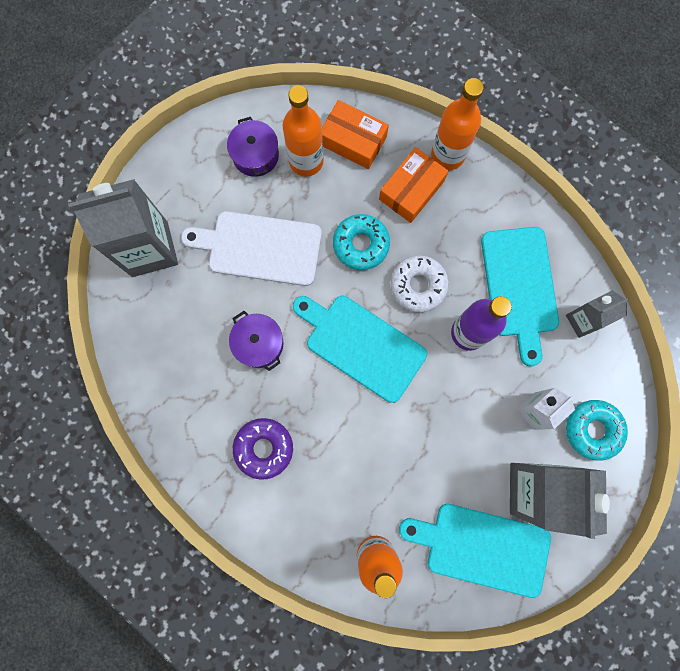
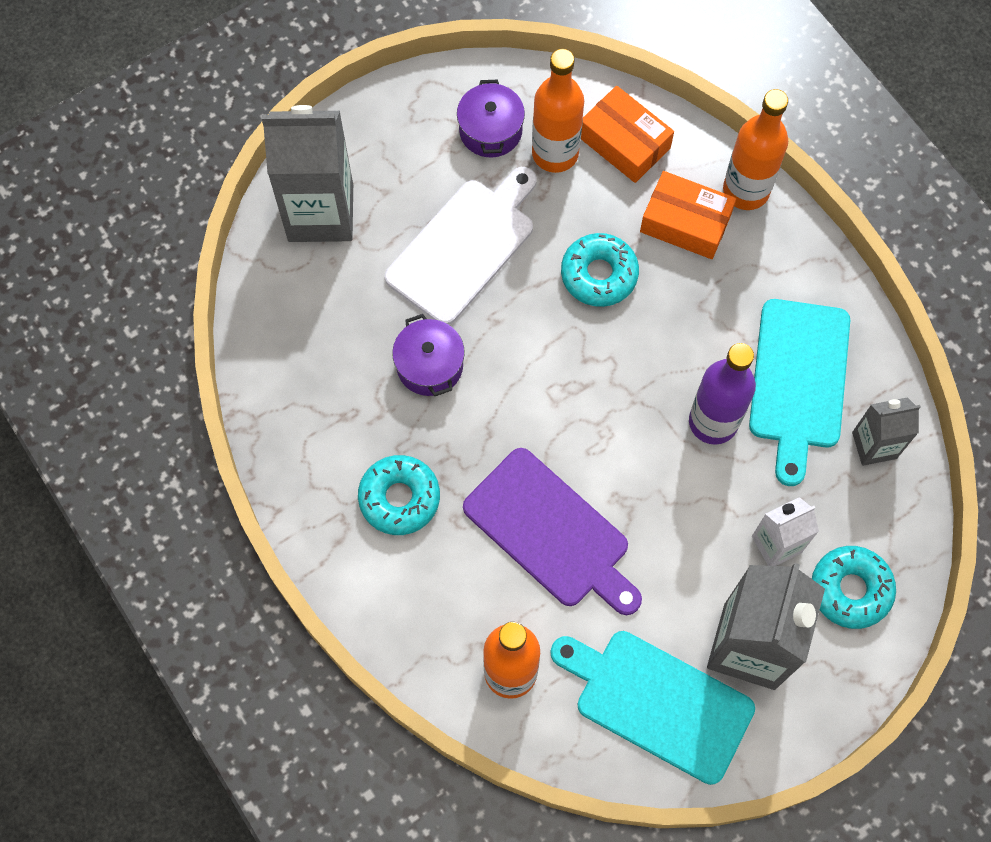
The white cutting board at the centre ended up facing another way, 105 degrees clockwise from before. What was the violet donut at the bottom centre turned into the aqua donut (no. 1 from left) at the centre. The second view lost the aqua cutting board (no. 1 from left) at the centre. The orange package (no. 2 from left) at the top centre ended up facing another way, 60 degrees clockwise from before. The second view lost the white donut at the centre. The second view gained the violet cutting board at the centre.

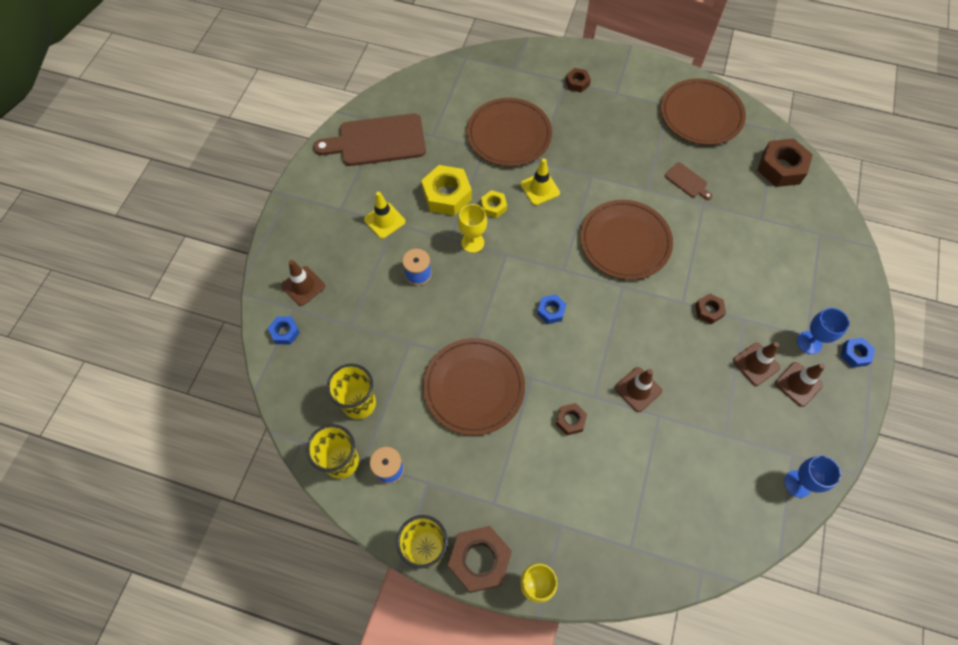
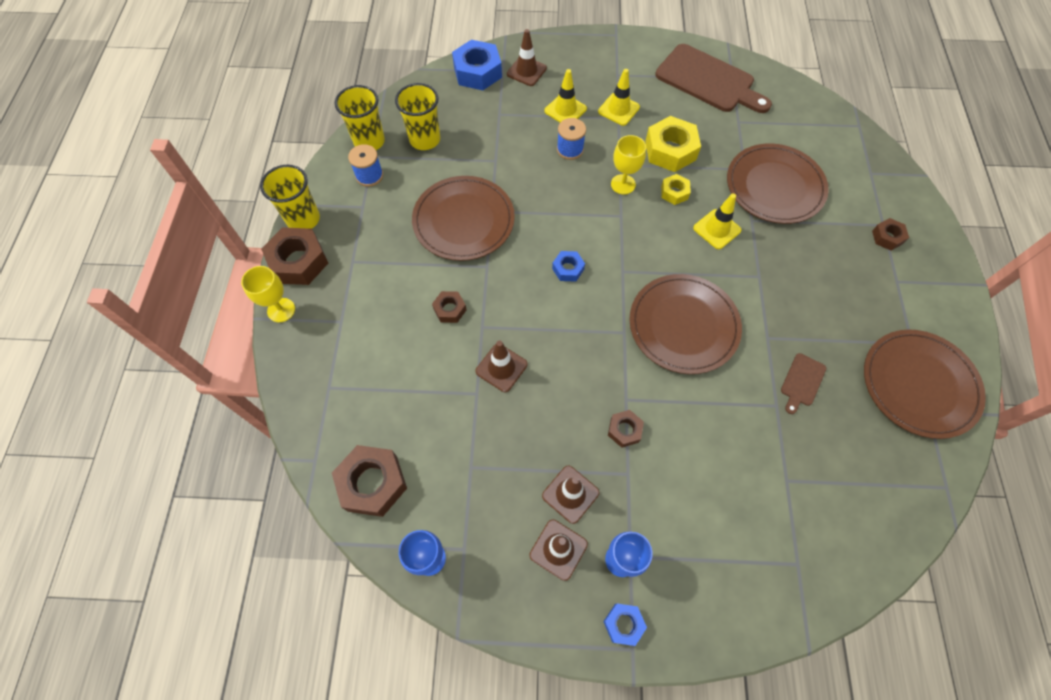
The size of the blue hex nut (no. 1 from left) at the middle left changed by a factor of 1.87. The russet cutting board (no. 1 from left) at the top centre ended up facing another way, 150 degrees clockwise from before. The russet hex nut (no. 5 from left in the first image) ended up elsewhere, having gone from the top right to the bottom centre. The second view gained the yellow safety cone (no. 1 from left) at the top centre.

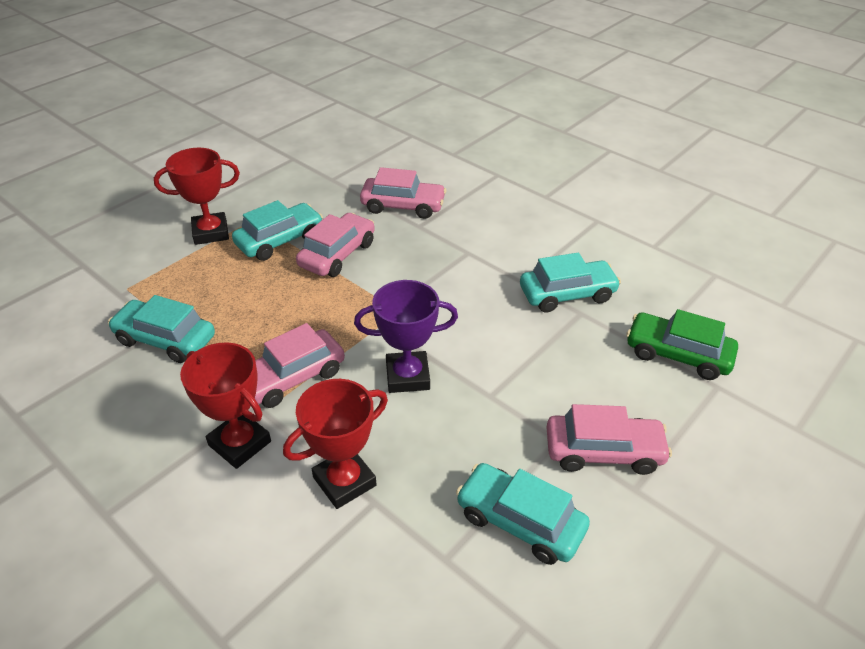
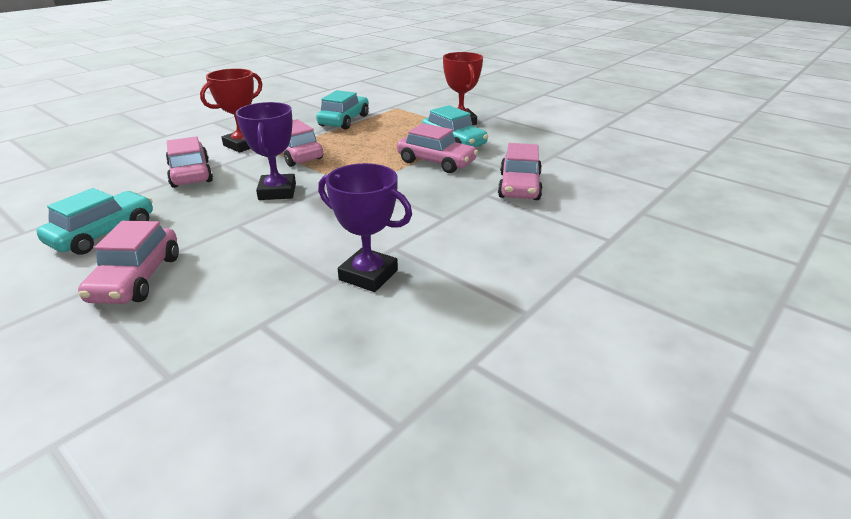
Where the crimson prize cup (no. 3 from left) stood at the bottom centre, the pink toy car (no. 2 from left) came to stand at the top left. Where the aqua toy car (no. 4 from left) stood at the centre, the violet prize cup (no. 2 from left) came to stand at the centre. The second view lost the emerald toy car at the middle right.

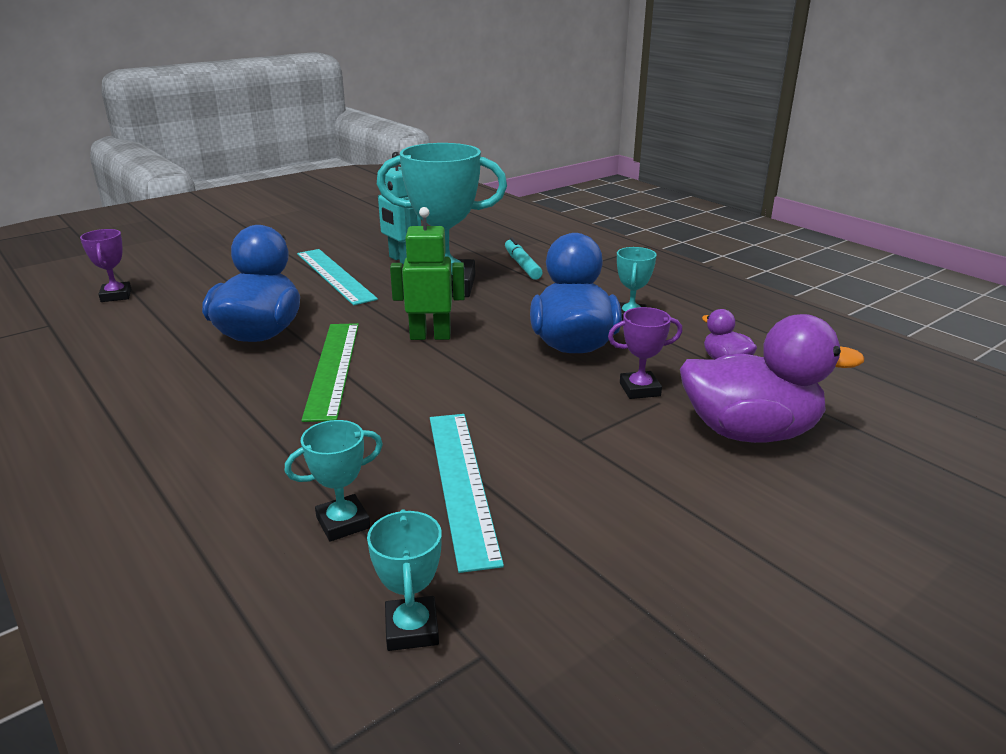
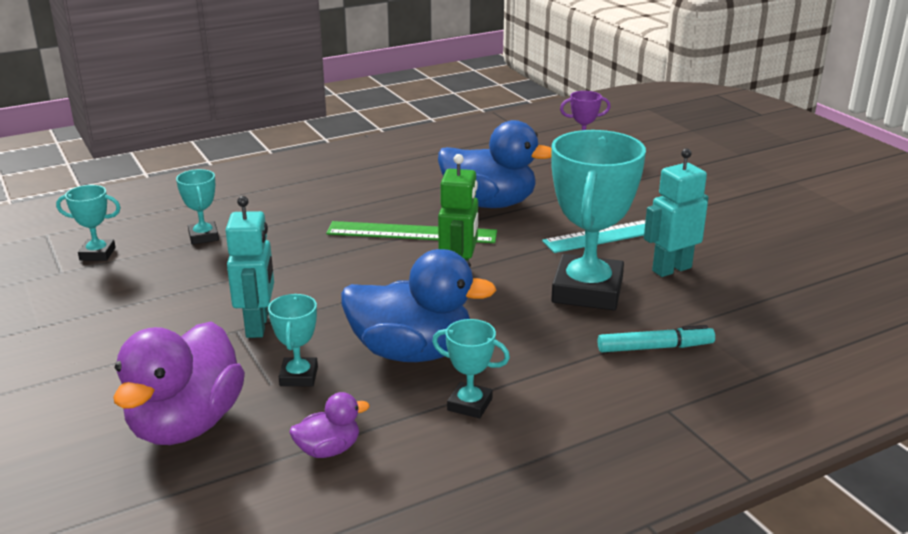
The second view lost the aqua straightedge (no. 2 from left) at the centre. What was the violet prize cup (no. 2 from left) at the centre turned into the aqua prize cup (no. 3 from left) at the middle left. The second view gained the aqua robot figure (no. 1 from left) at the middle left.

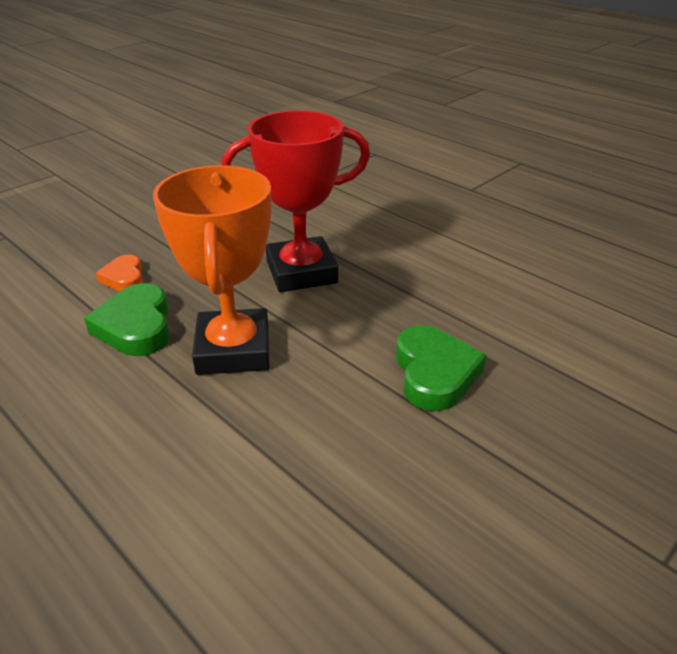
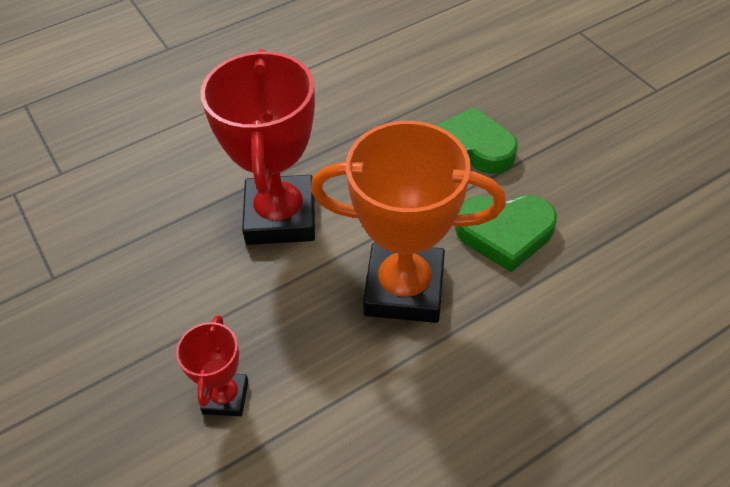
The emerald love heart (no. 1 from left in the first image) ended up elsewhere, having gone from the middle left to the middle right. Where the orange love heart stood at the middle left, the crimson prize cup (no. 1 from left) came to stand at the bottom left.

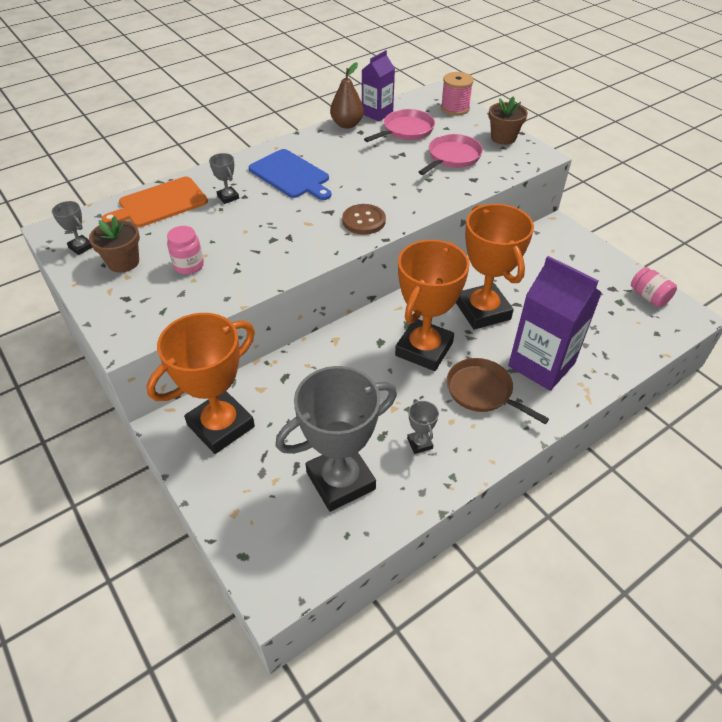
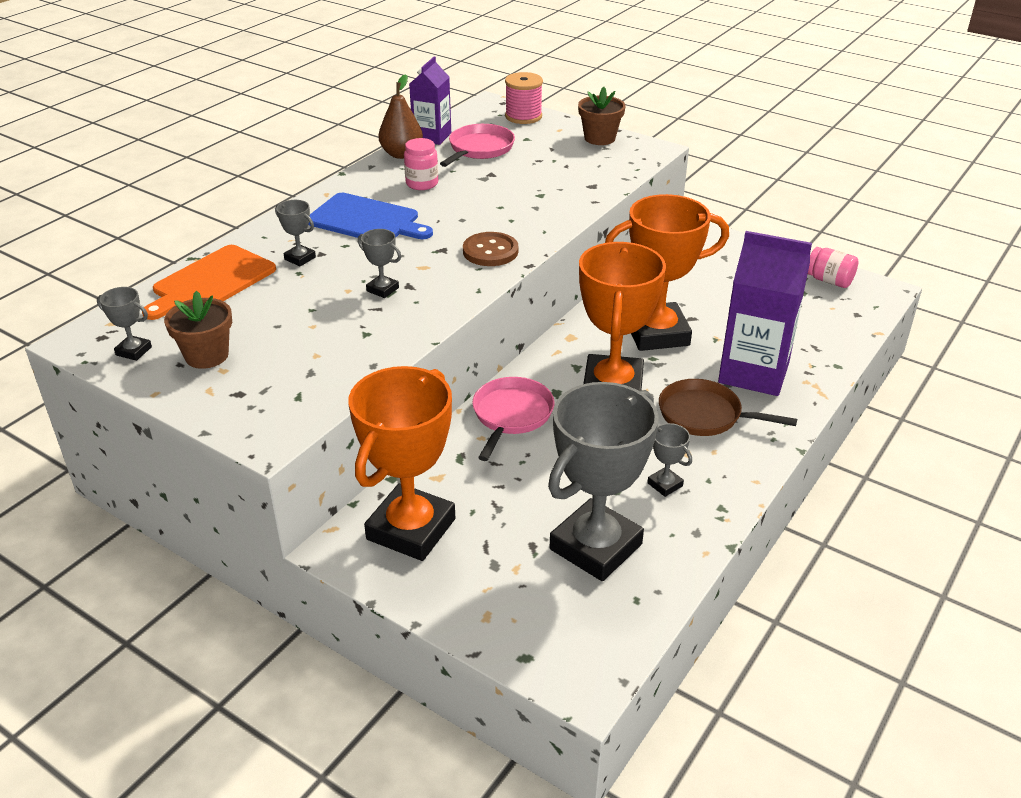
The pink jar (no. 1 from left) ended up elsewhere, having gone from the middle left to the top centre. The pink frying pan (no. 2 from left) ended up elsewhere, having gone from the top centre to the centre. The orange prize cup (no. 3 from left) at the middle right ended up facing another way, 60 degrees counterclockwise from before. The second view gained the gray prize cup (no. 3 from left) at the top centre.

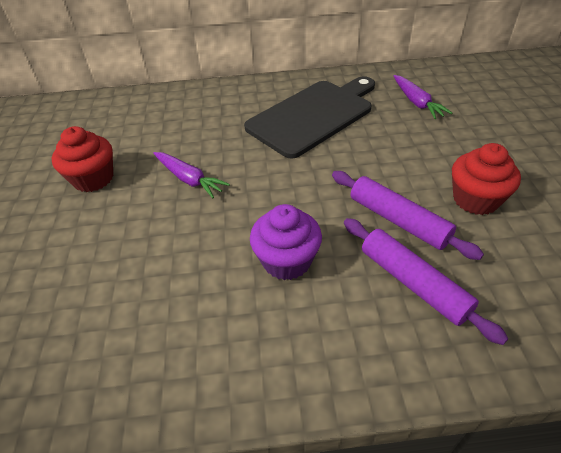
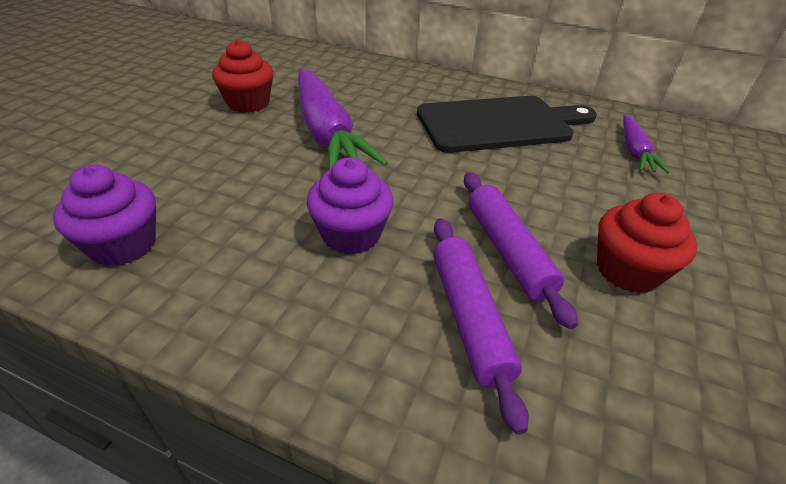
The size of the violet root vegetable (no. 1 from left) at the centre changed by a factor of 1.98. The second view gained the violet muffin (no. 1 from left) at the middle left.

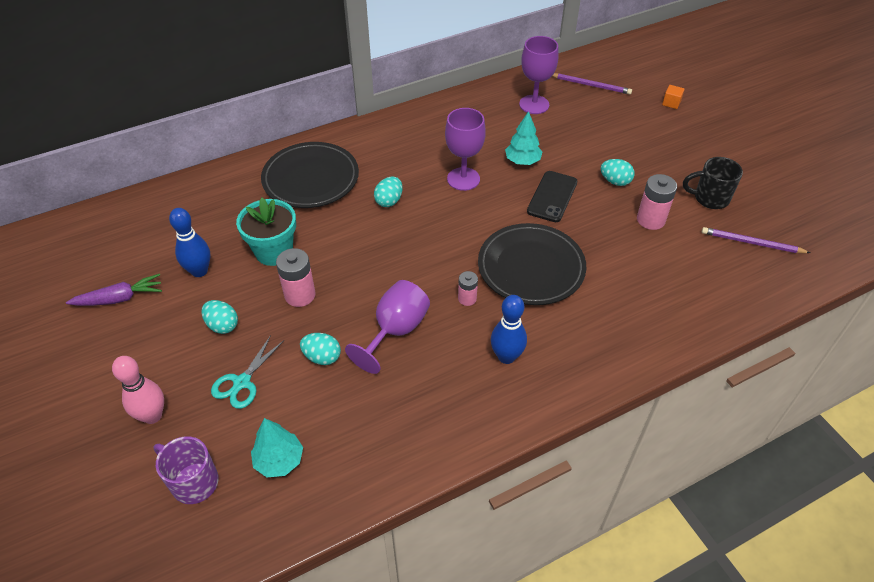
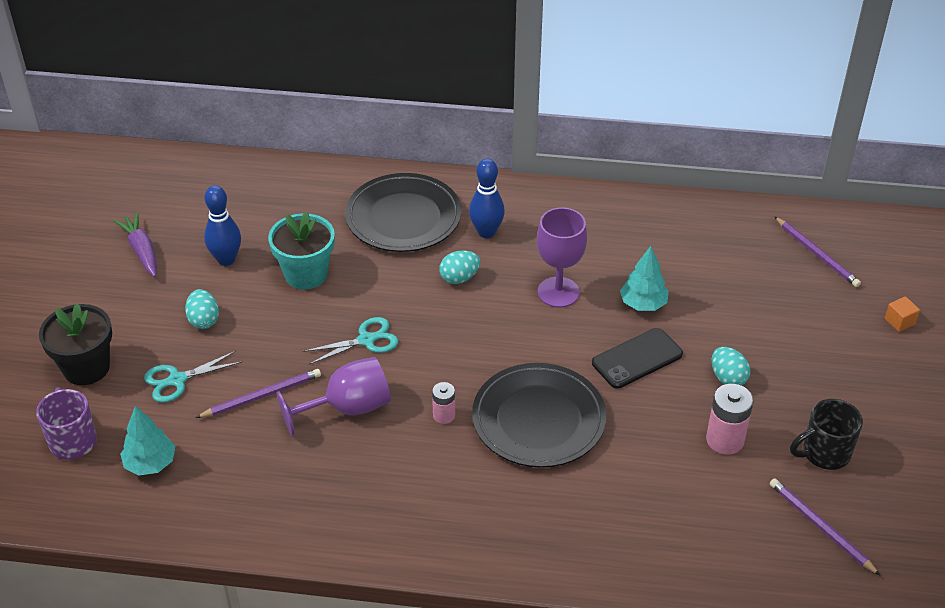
The violet root vegetable at the middle left ended up facing another way, 135 degrees counterclockwise from before. Where the pink skittle stood at the bottom left, the black potted plant came to stand at the middle left. The second view lost the pink battery (no. 1 from left) at the centre. Where the aqua egg (no. 2 from left) stood at the centre, the violet lead pencil (no. 1 from left) came to stand at the middle left. The blue skittle (no. 2 from left) ended up elsewhere, having gone from the centre to the top centre. The second view lost the violet chalice (no. 3 from left) at the top centre. The black coffee mug at the top right ended up facing another way, 60 degrees counterclockwise from before. The second view gained the aqua shears (no. 2 from left) at the centre.

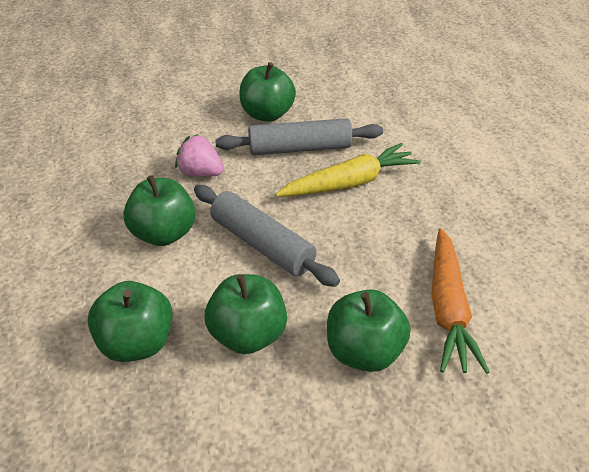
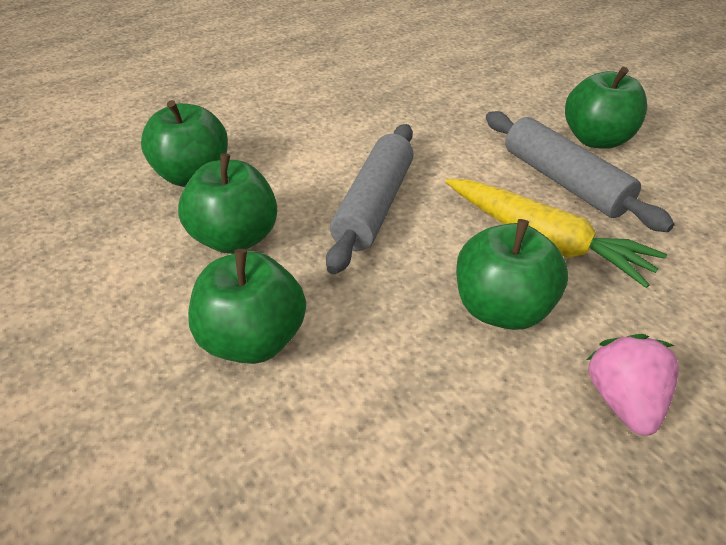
The emerald apple (no. 2 from left in the first image) ended up elsewhere, having gone from the middle left to the middle right. The pink strawberry ended up elsewhere, having gone from the top centre to the bottom right. The second view lost the orange root vegetable at the middle right.

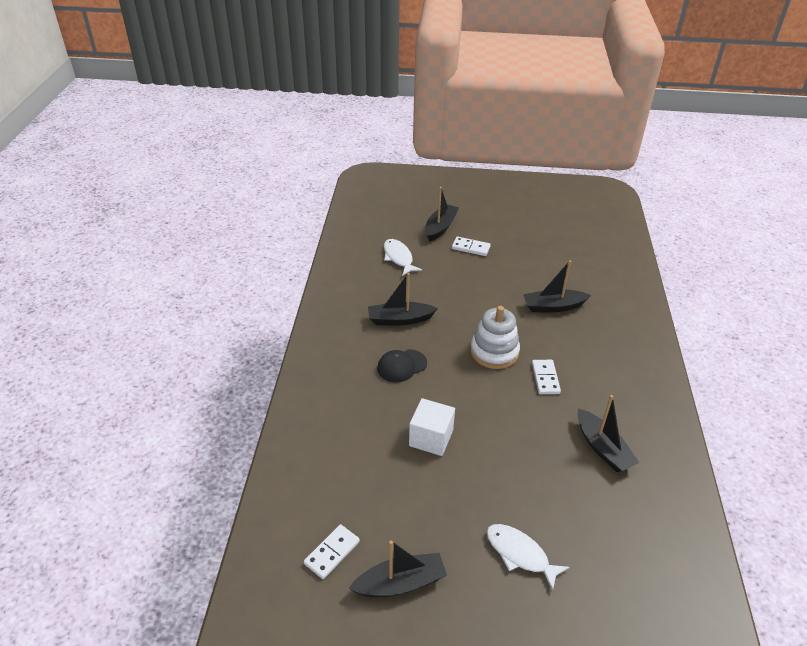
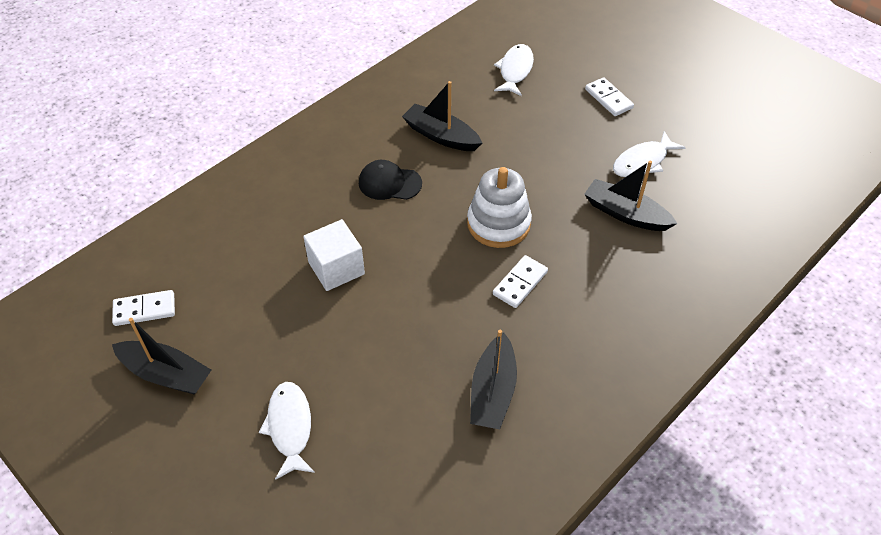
The second view lost the black toy boat (no. 3 from left) at the top centre. The second view gained the white toy fish (no. 3 from left) at the top right.

